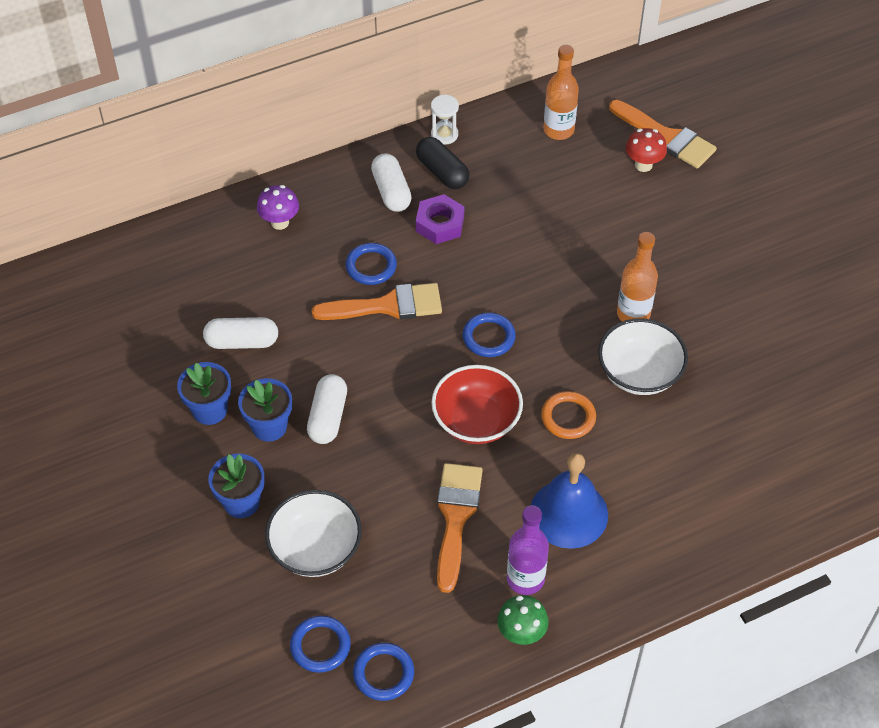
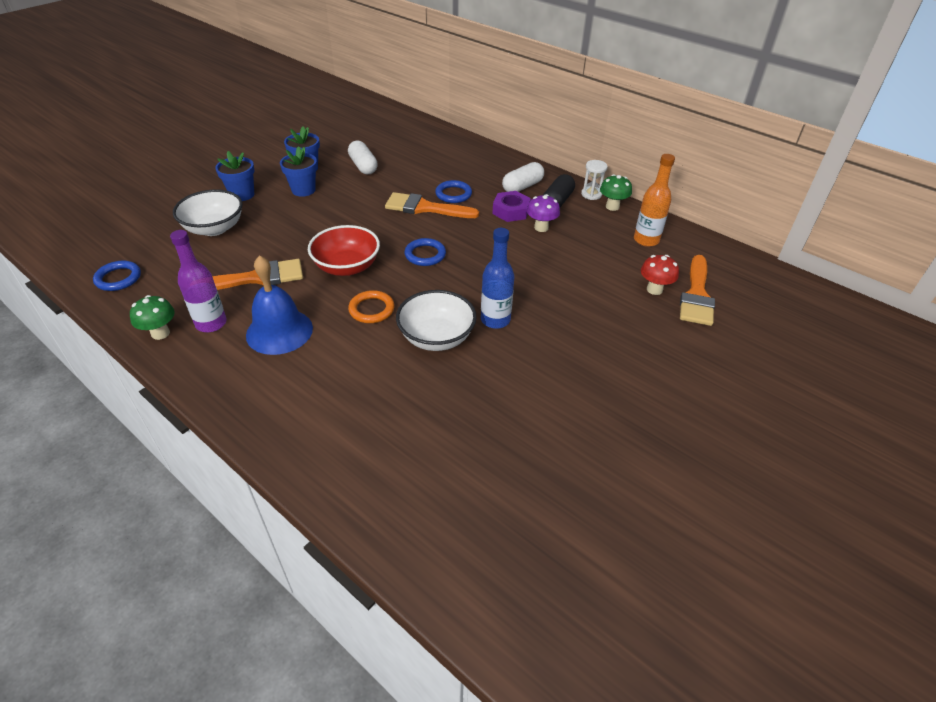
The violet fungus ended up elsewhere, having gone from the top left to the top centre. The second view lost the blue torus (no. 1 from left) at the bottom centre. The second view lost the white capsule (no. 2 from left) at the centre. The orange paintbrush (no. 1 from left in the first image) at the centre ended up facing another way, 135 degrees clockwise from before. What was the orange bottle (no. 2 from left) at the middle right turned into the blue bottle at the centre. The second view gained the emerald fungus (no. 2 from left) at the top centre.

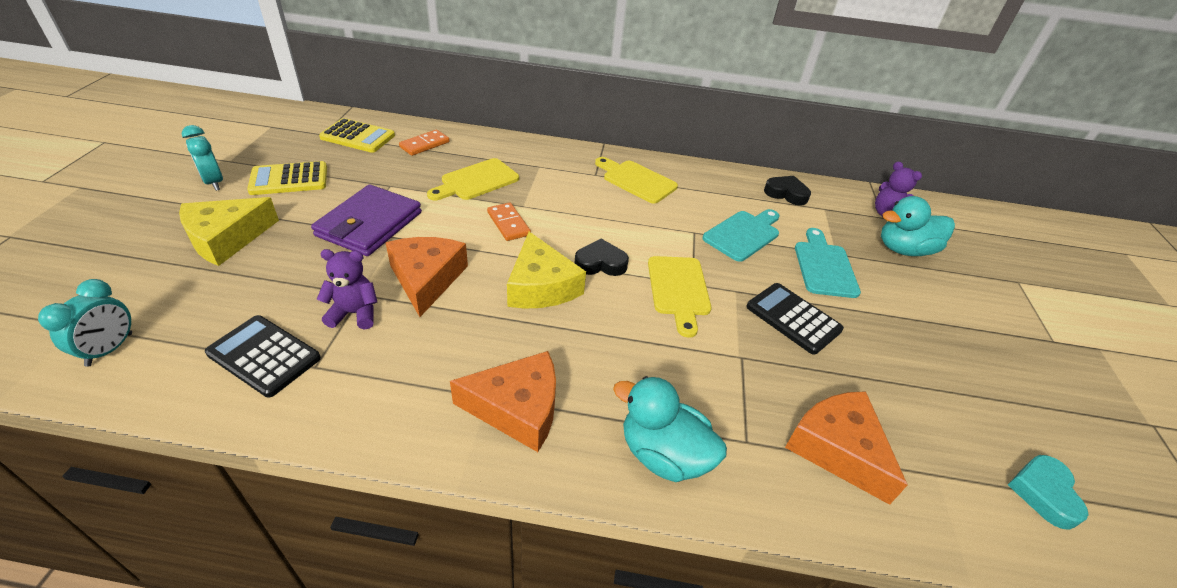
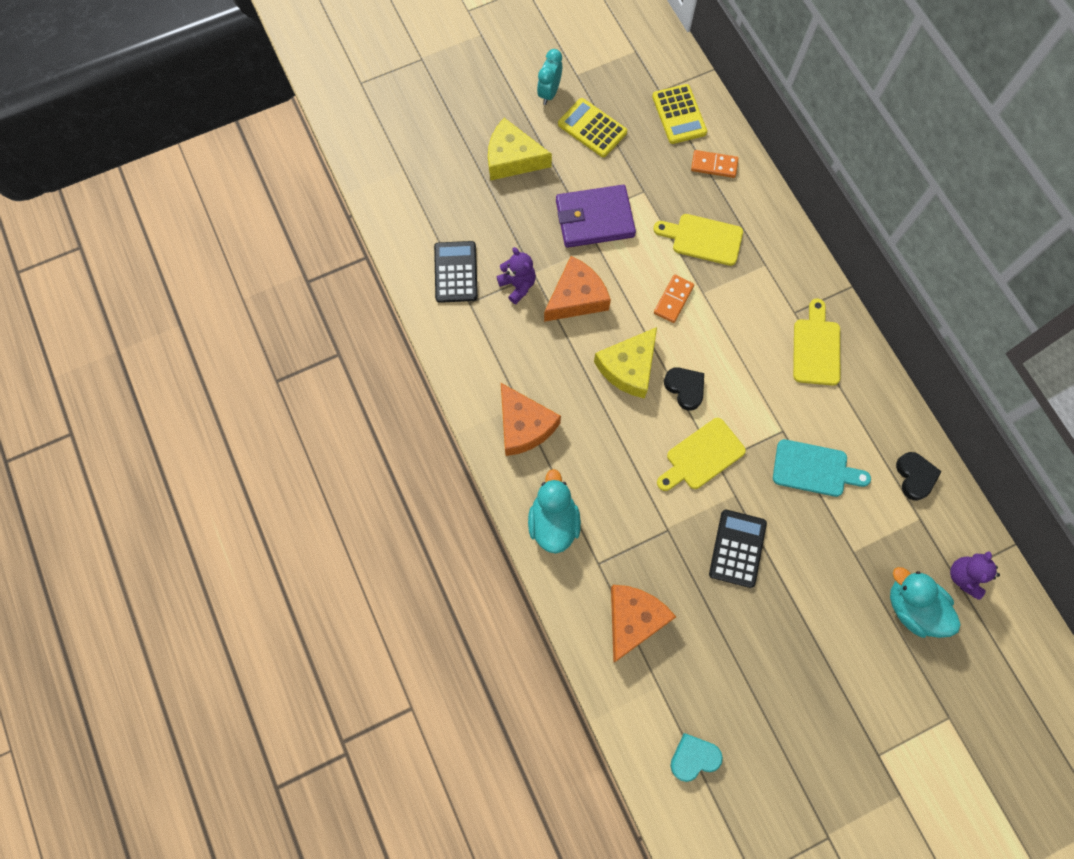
The second view lost the aqua alarm clock (no. 1 from left) at the middle left. The second view lost the aqua cutting board (no. 2 from left) at the middle right.

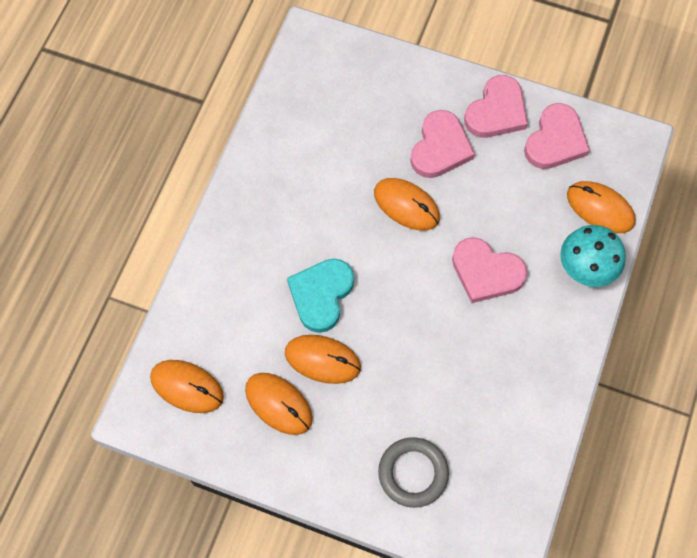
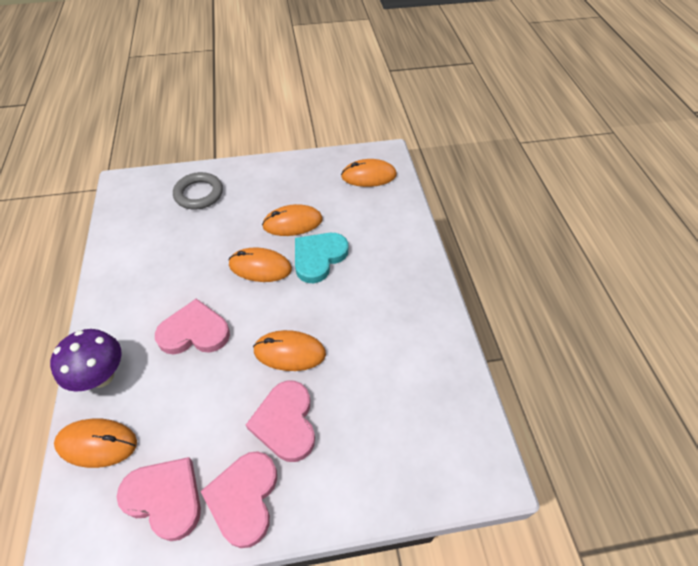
The orange mouse (no. 2 from left) ended up elsewhere, having gone from the bottom centre to the centre. The aqua love heart at the centre ended up facing another way, 135 degrees counterclockwise from before. The pink love heart (no. 4 from left in the first image) at the top right ended up facing another way, 120 degrees clockwise from before. What was the aqua fungus at the middle right turned into the violet fungus at the middle left.

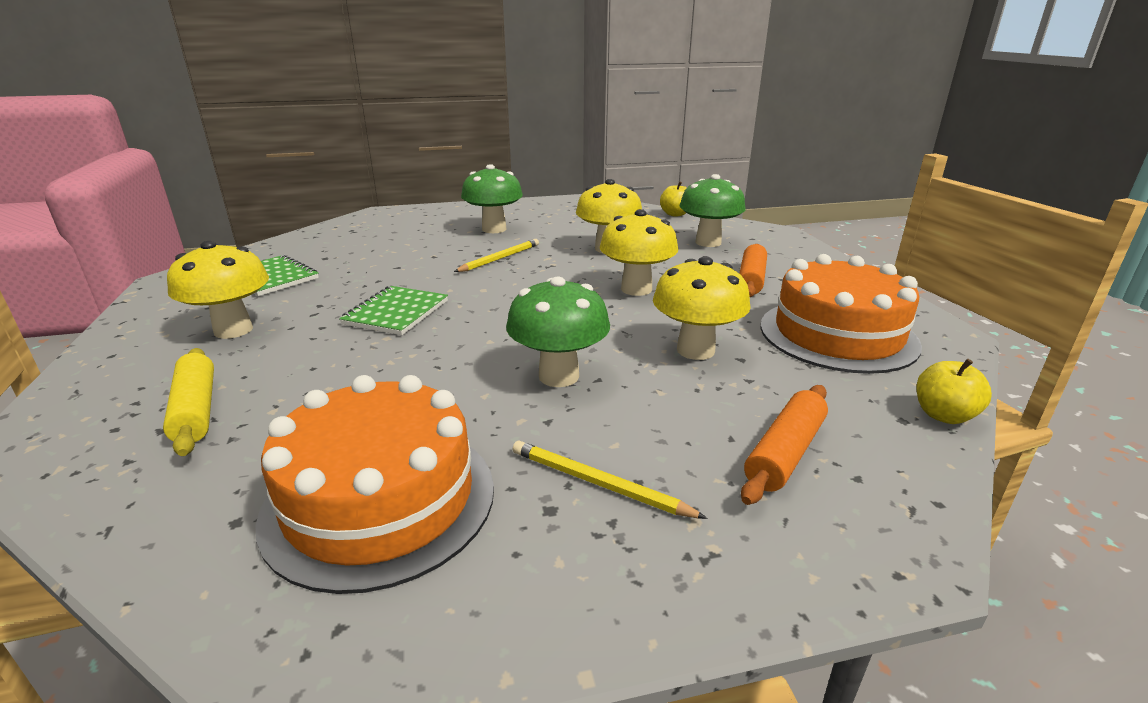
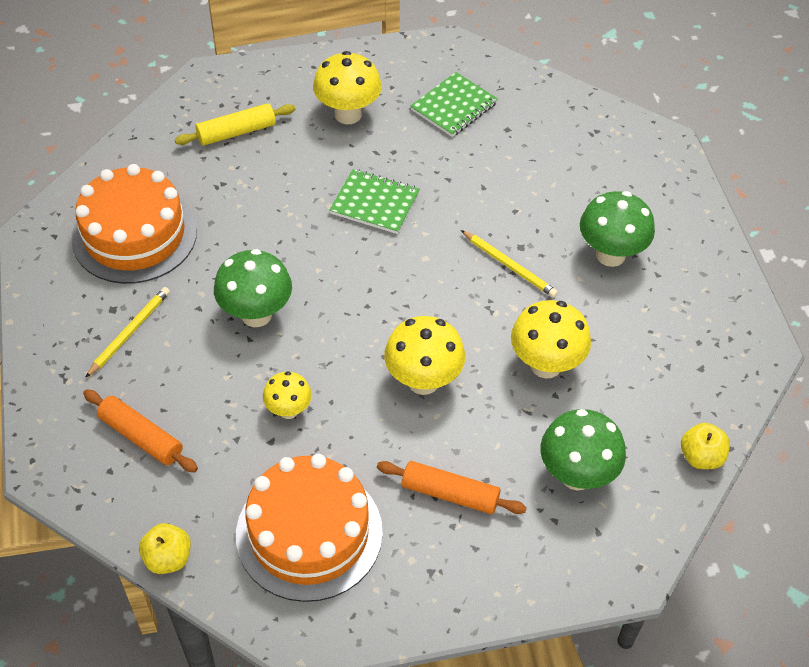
The size of the yellow fungus (no. 4 from left in the first image) at the centre changed by a factor of 0.60.

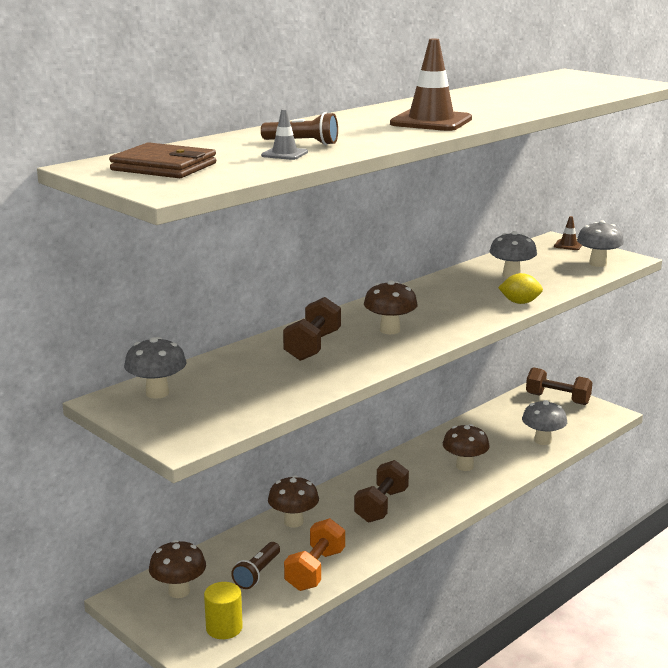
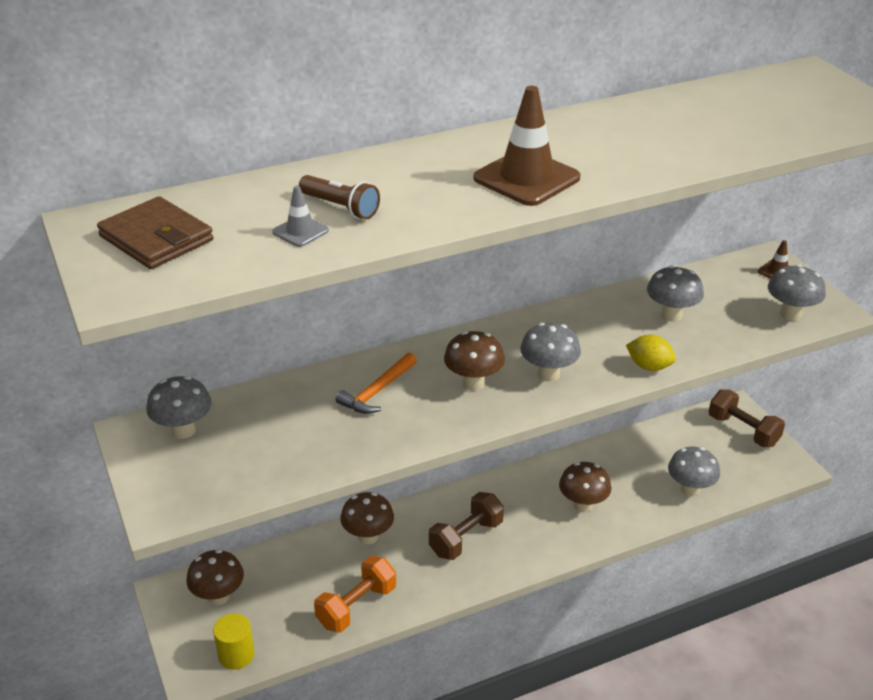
The second view lost the russet torch (no. 1 from left) at the bottom centre. Where the russet hand weight (no. 1 from left) stood at the centre, the orange hammer came to stand at the centre. The second view gained the gray fungus (no. 2 from left) at the centre.

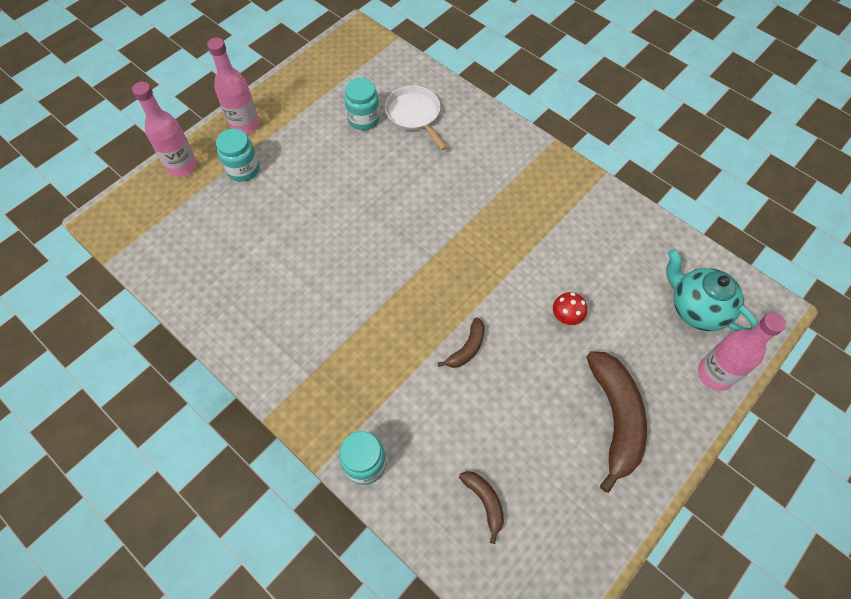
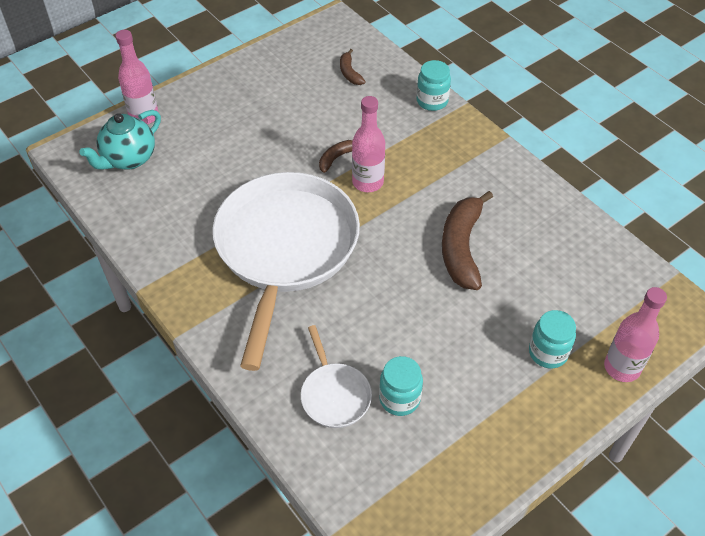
The pink bottle (no. 2 from left) ended up elsewhere, having gone from the top left to the top centre. The second view lost the crimson fungus at the middle right. The russet toy banana (no. 3 from left) ended up elsewhere, having gone from the bottom right to the centre. The aqua china teapot at the middle right ended up facing another way, 75 degrees clockwise from before. The second view gained the white frying pan (no. 1 from left) at the centre.

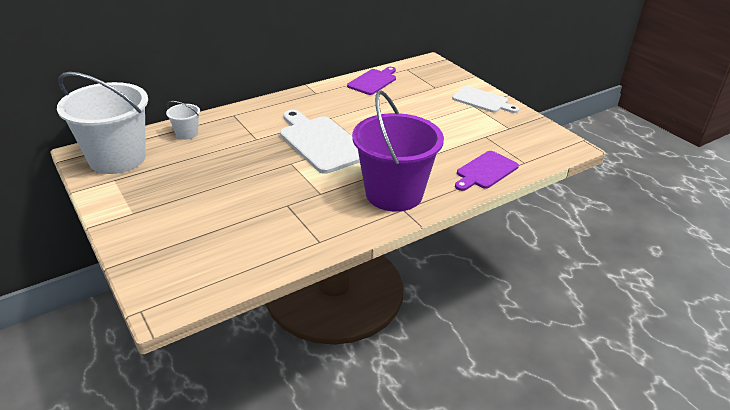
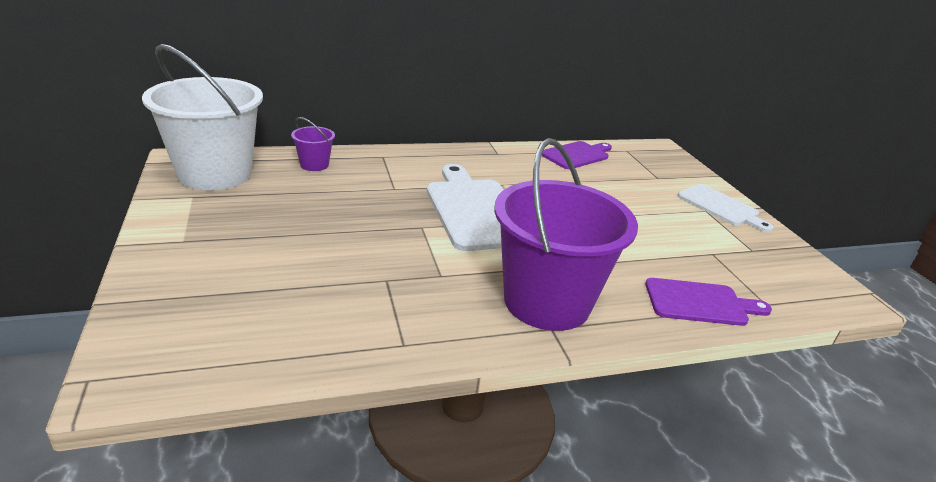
What was the white sand bucket (no. 2 from left) at the top left turned into the violet sand bucket (no. 1 from left) at the top centre. The violet cutting board (no. 2 from left) at the middle right ended up facing another way, 150 degrees counterclockwise from before.

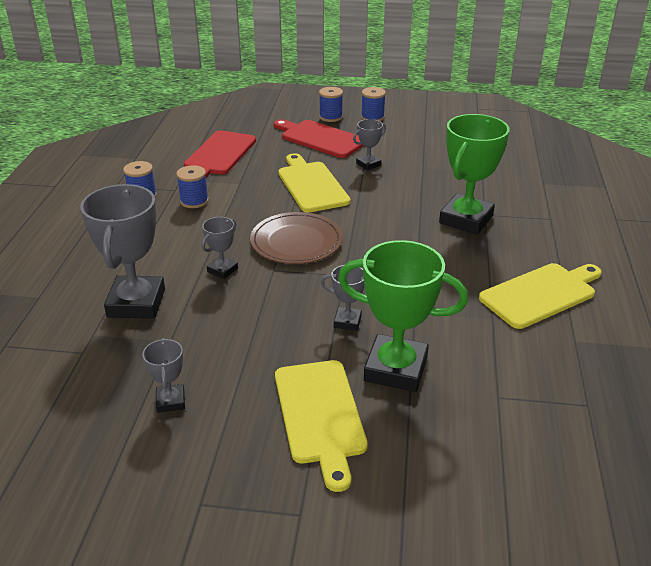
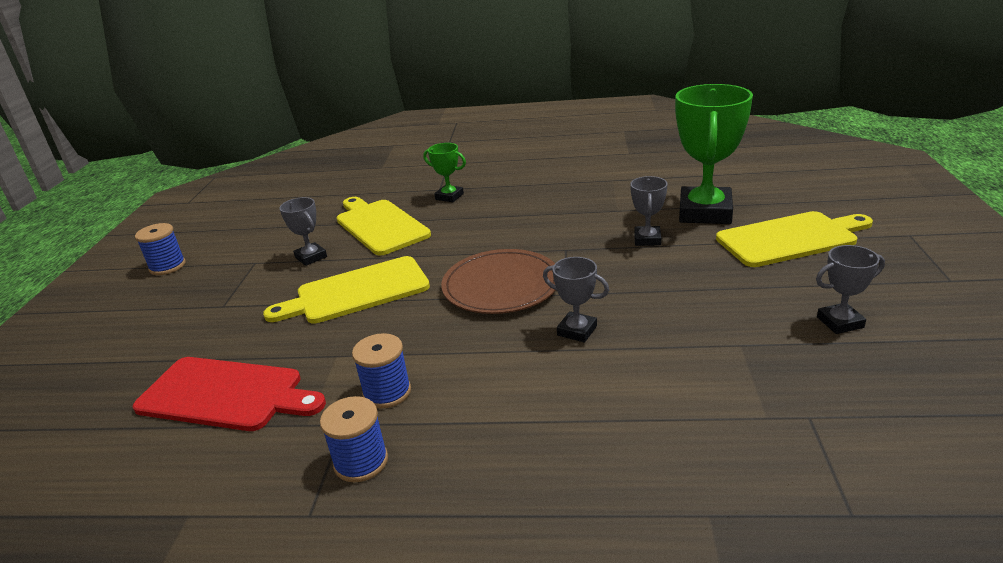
The second view lost the gray prize cup (no. 1 from left) at the middle left. The second view lost the crimson cutting board (no. 2 from left) at the top centre. The second view lost the blue bobbin (no. 3 from left) at the top centre. The size of the emerald prize cup (no. 2 from left in the first image) at the top right changed by a factor of 0.49. The yellow cutting board (no. 3 from left in the first image) ended up elsewhere, having gone from the middle right to the centre.

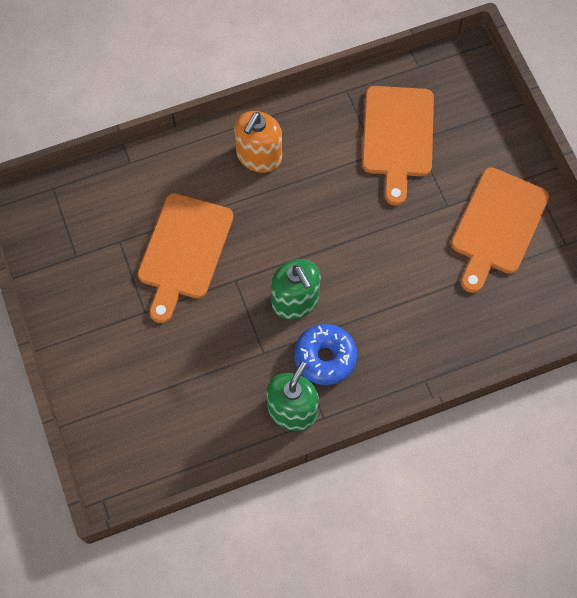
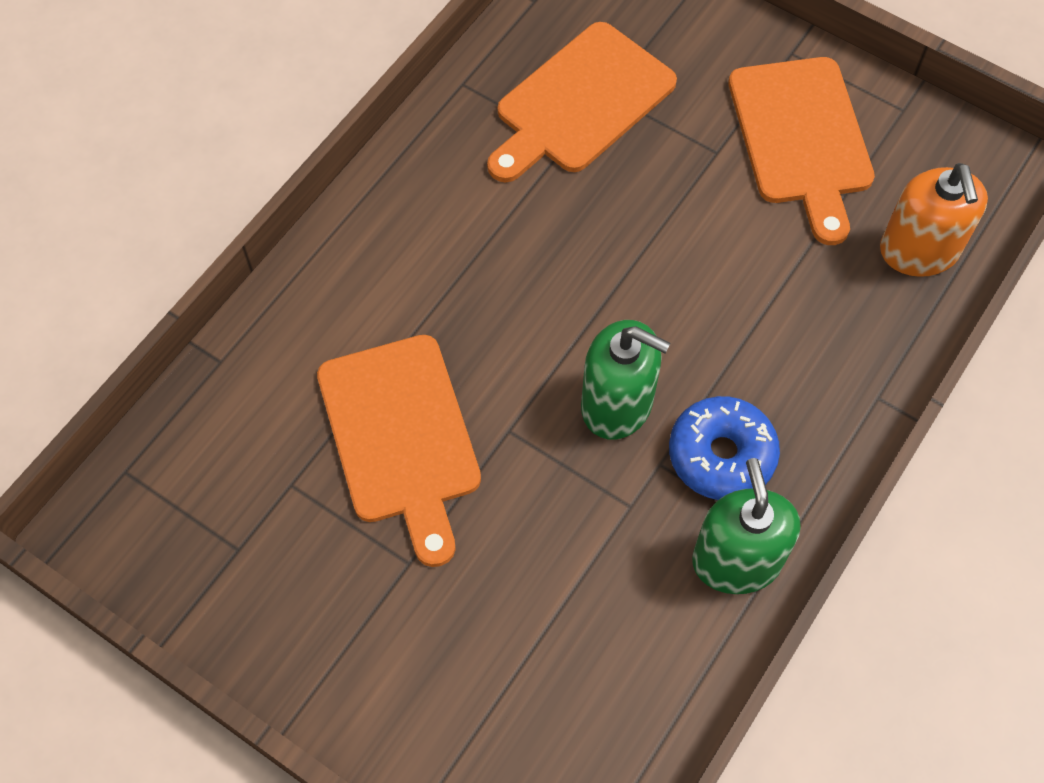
The orange pump bottle ended up elsewhere, having gone from the top centre to the top right. The orange cutting board (no. 2 from left) at the top right ended up facing another way, 75 degrees clockwise from before.

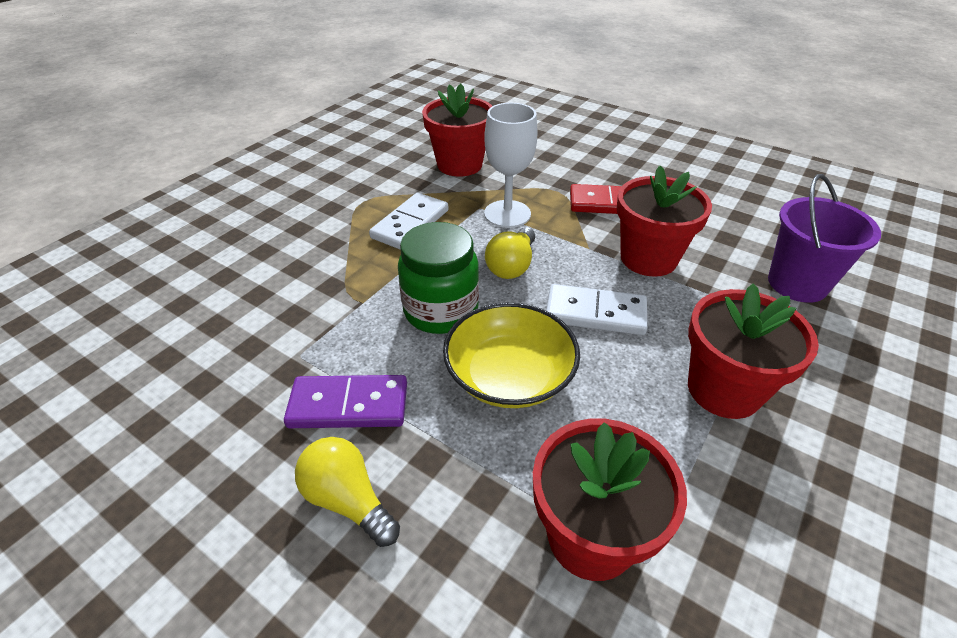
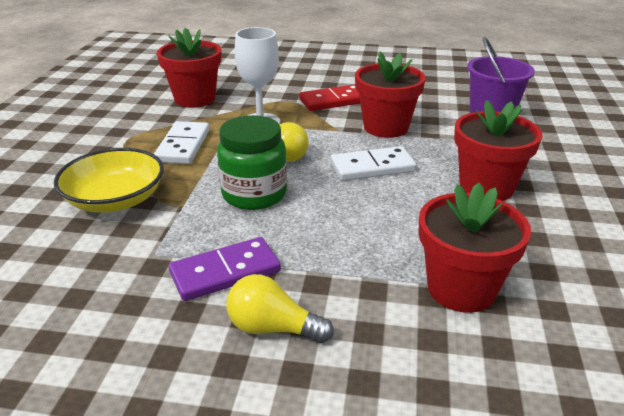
The yellow serving bowl ended up elsewhere, having gone from the centre to the middle left.

